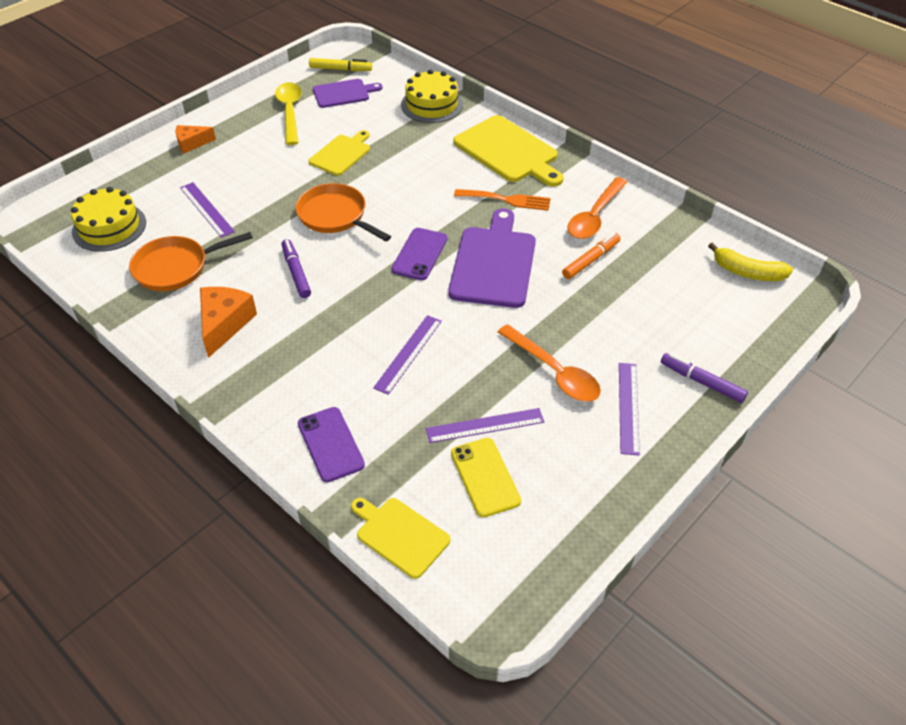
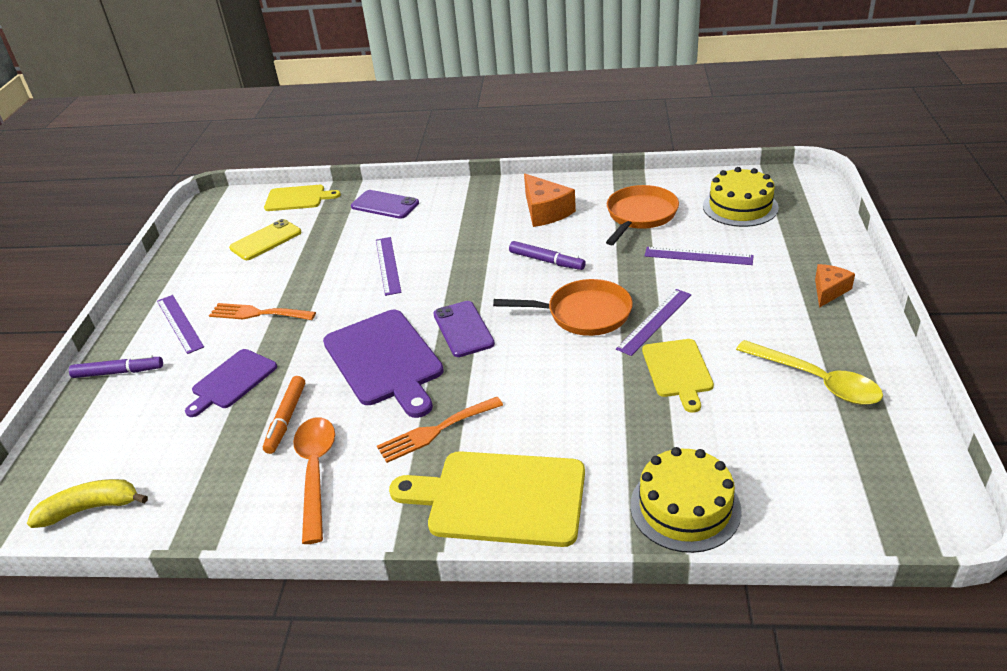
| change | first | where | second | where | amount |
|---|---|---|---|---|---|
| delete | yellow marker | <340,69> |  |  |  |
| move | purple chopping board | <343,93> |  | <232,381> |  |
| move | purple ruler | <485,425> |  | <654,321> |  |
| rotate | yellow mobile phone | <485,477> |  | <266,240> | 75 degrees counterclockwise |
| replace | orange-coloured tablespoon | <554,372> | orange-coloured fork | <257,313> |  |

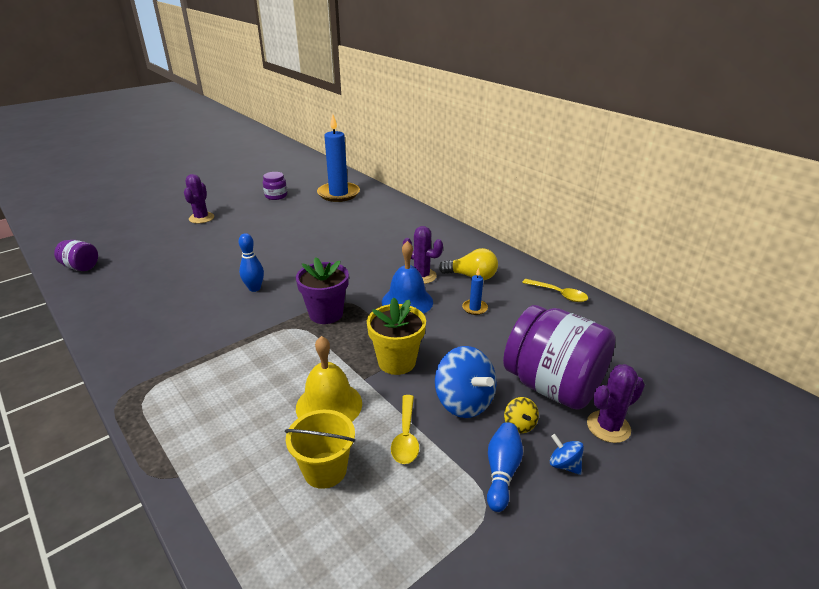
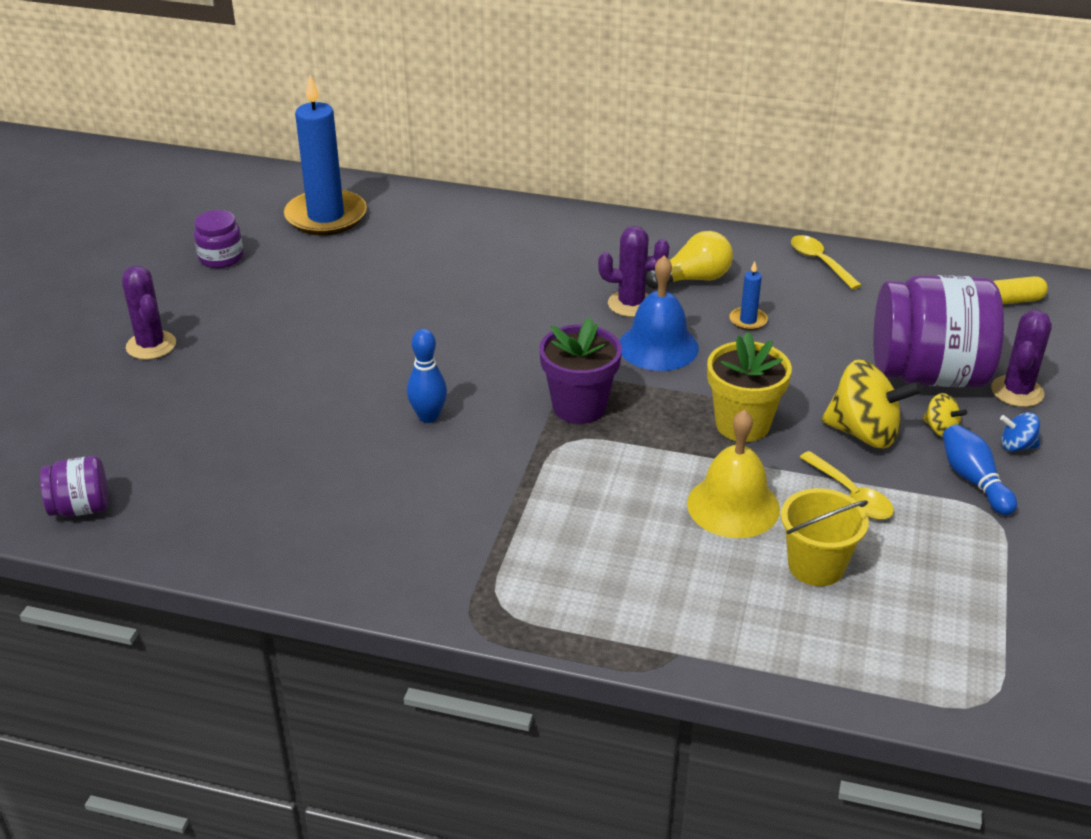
| change | first | where | second | where | amount |
|---|---|---|---|---|---|
| recolor | royal blue toy top | <463,402> | yellow toy top | <864,433> |  |
| rotate | yellow tablespoon | <559,294> |  | <819,262> | 120 degrees counterclockwise |
| insert |  |  | yellow pill | <1013,300> |  |

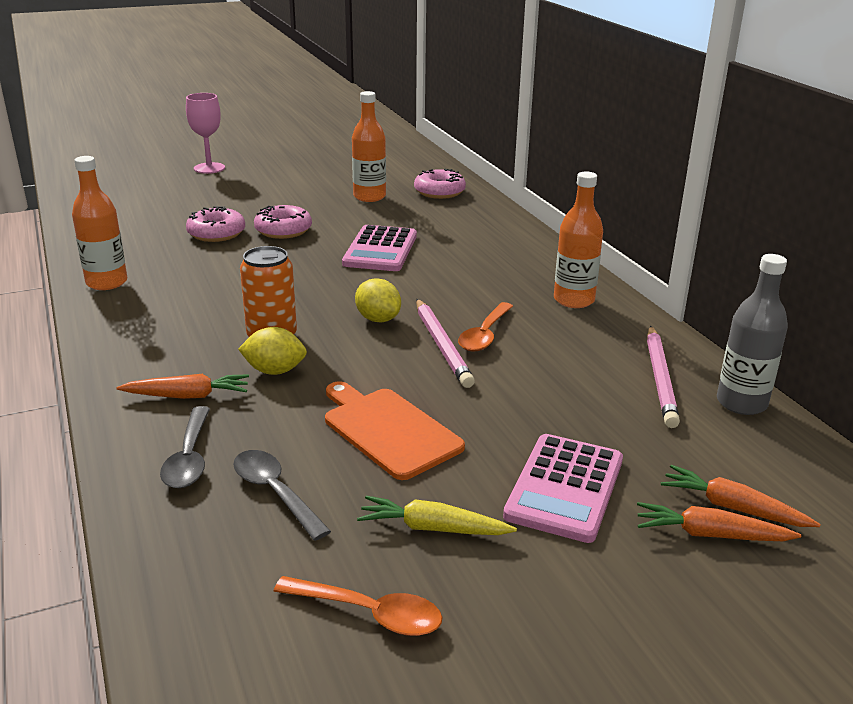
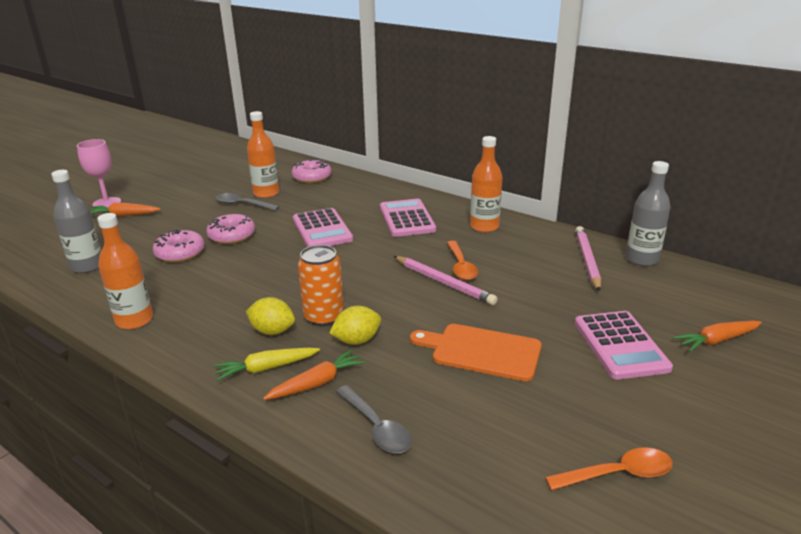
| change | first | where | second | where | amount |
|---|---|---|---|---|---|
| move | ash-grey tablespoon | <275,492> |  | <242,205> |  |
| move | yellow citrus fruit | <378,319> |  | <272,331> |  |
| move | yellow toy carrot | <433,528> |  | <266,368> |  |
| rotate | pink wooden pencil | <659,379> |  | <587,260> | 150 degrees counterclockwise |
| move | orange-coloured toy carrot | <732,508> |  | <124,215> |  |
| insert |  |  | ash-grey bottle | <87,266> |  |
| insert |  |  | pink pocket calculator | <406,219> |  |

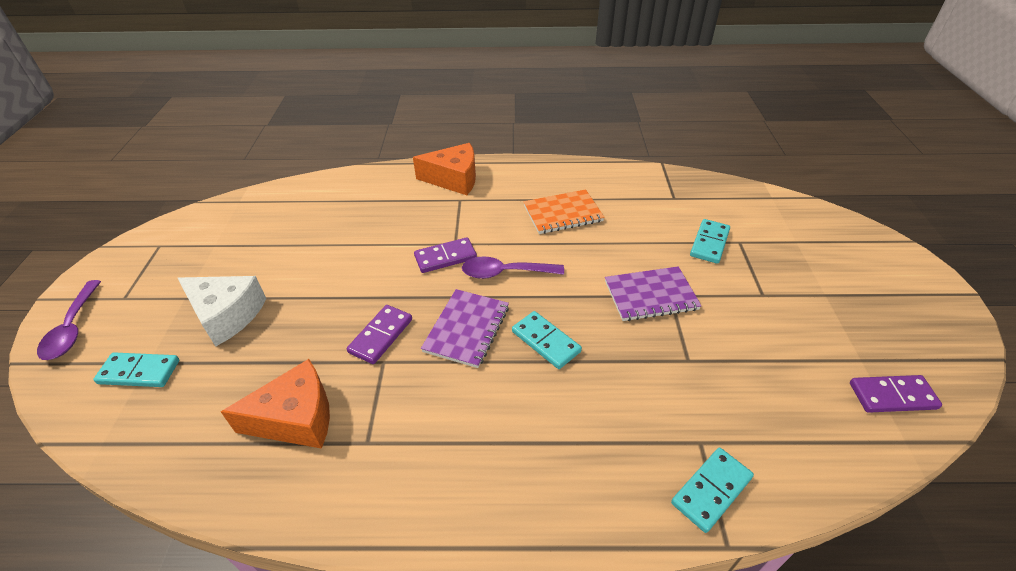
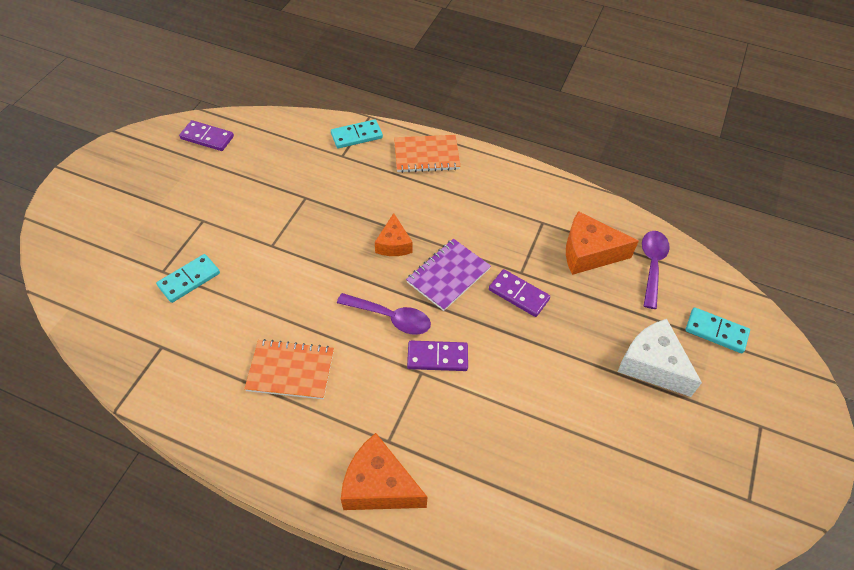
| change | first | where | second | where | amount |
|---|---|---|---|---|---|
| move | purple tablespoon | <73,328> |  | <652,265> |  |
| rotate | purple domino | <381,336> |  | <518,294> | 75 degrees clockwise |
| replace | turquoise domino | <545,341> | orange-coloured cheese | <393,244> |  |
| delete | purple exercise book | <650,295> |  |  |  |
| insert |  |  | orange-coloured exercise book | <426,155> |  |

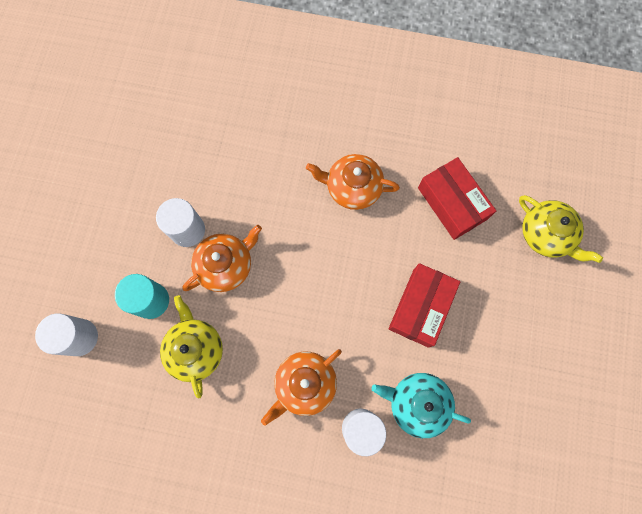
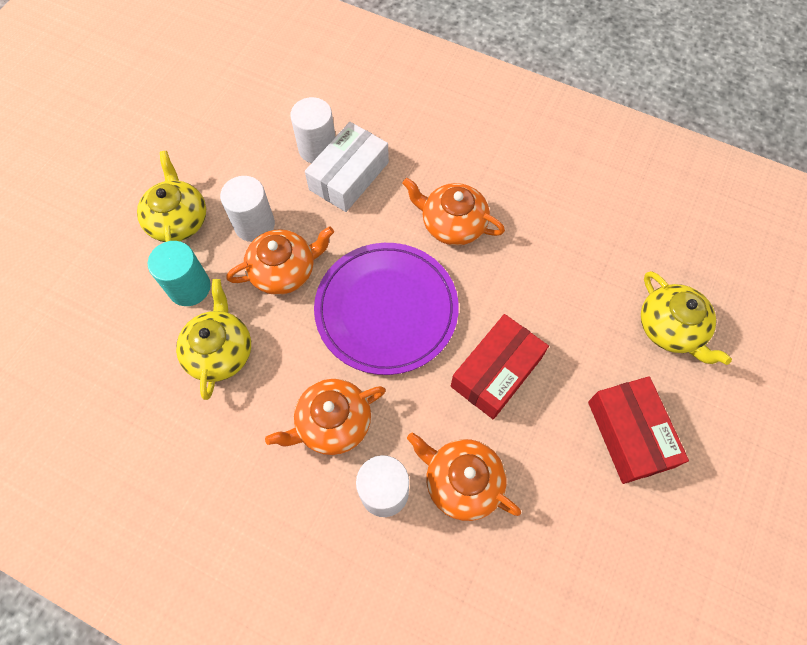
| change | first | where | second | where | amount |
|---|---|---|---|---|---|
| move | pure white cylinder shape | <80,337> |  | <317,148> |  |
| recolor | turquoise teapot | <417,403> | orange-coloured teapot | <462,481> |  |
| move | red package | <452,203> |  | <630,434> |  |
| insert |  |  | yellow teapot | <178,220> |  |
| insert |  |  | pure white package | <349,176> |  |
| insert |  |  | purple dinner plate | <386,310> |  |

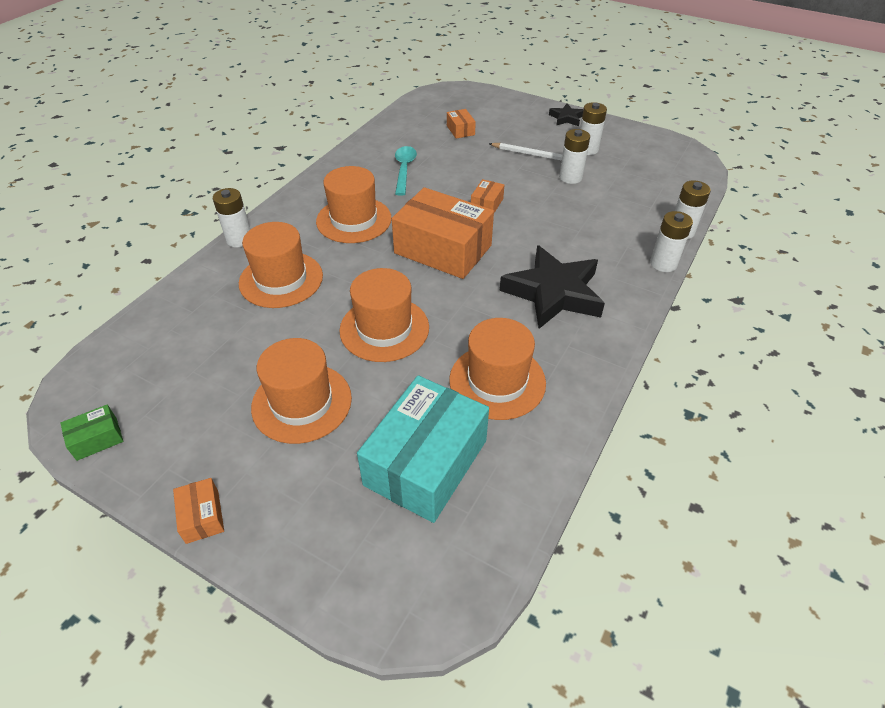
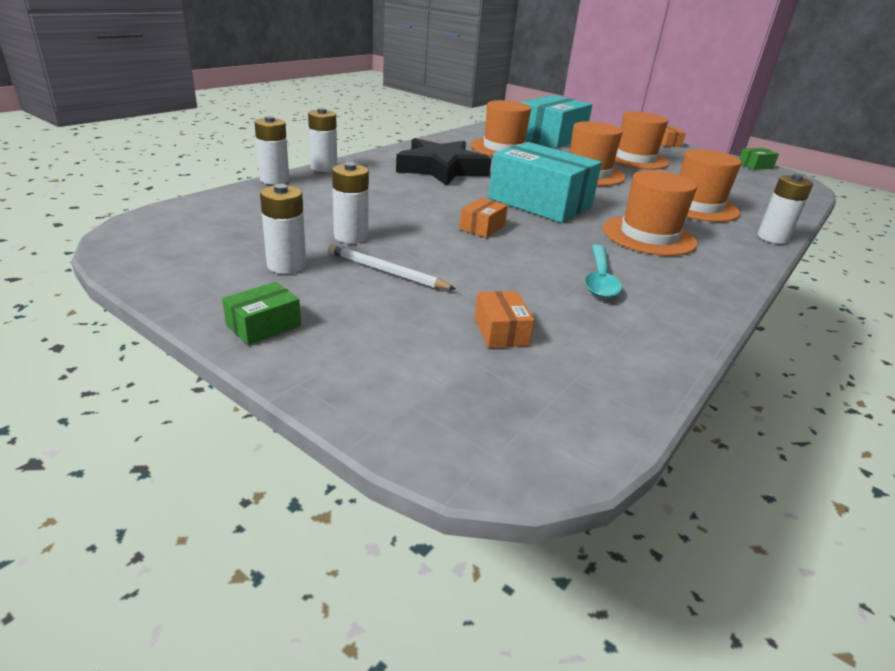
| change | first | where | second | where | amount |
|---|---|---|---|---|---|
| recolor | orange-coloured package | <443,249> | turquoise package | <540,202> |  |
| replace | ebony star | <566,118> | leaf-green package | <263,325> |  |

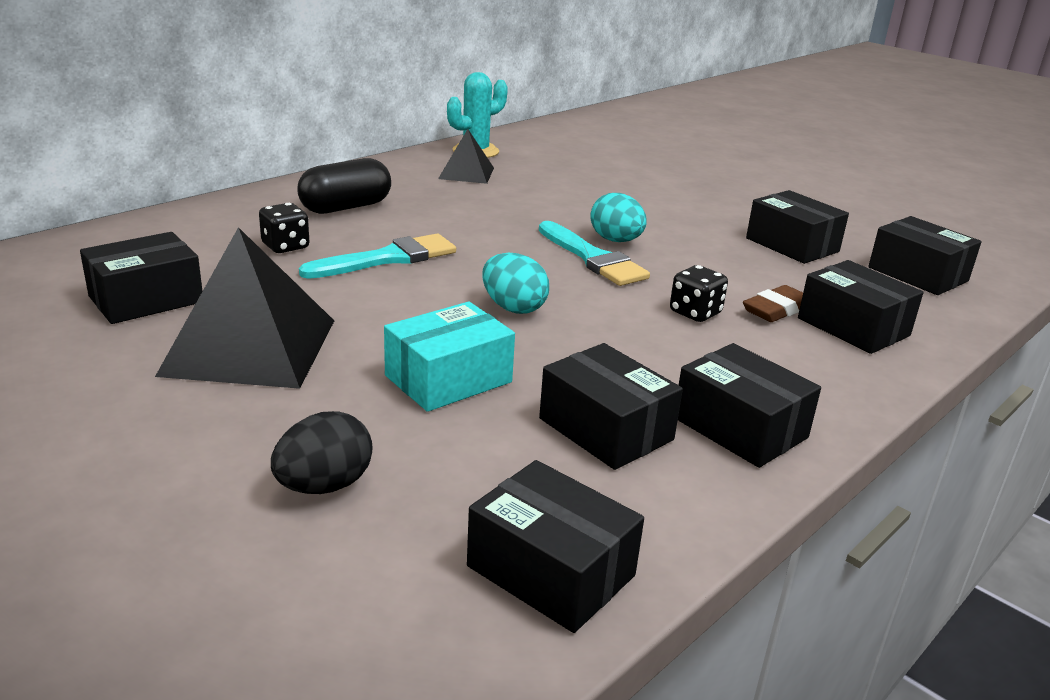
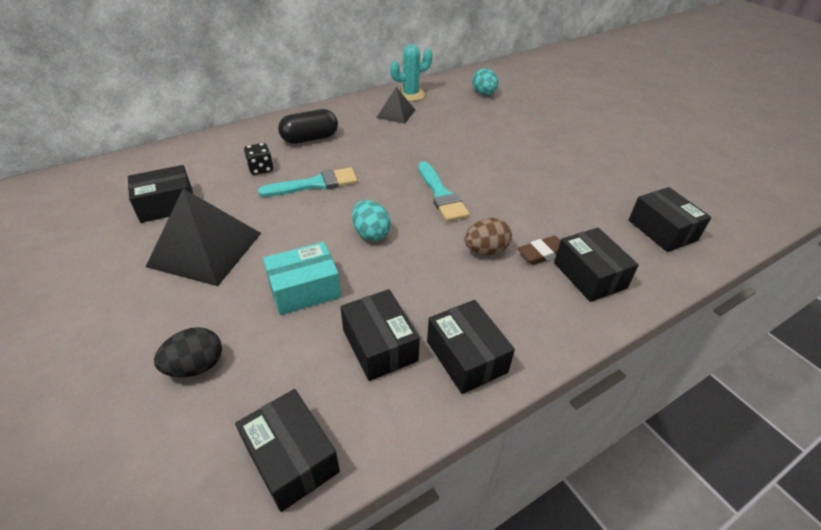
| change | first | where | second | where | amount |
|---|---|---|---|---|---|
| move | turquoise toy egg | <616,240> |  | <484,93> |  |
| replace | ebony die | <695,313> | dark brown toy egg | <485,250> |  |
| delete | ebony package | <792,245> |  |  |  |

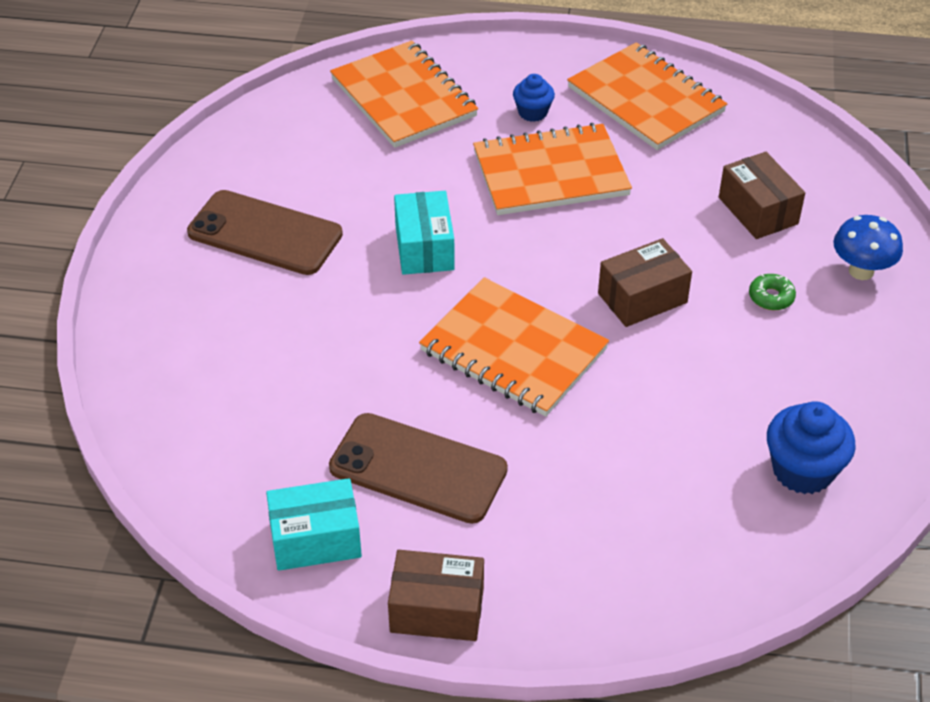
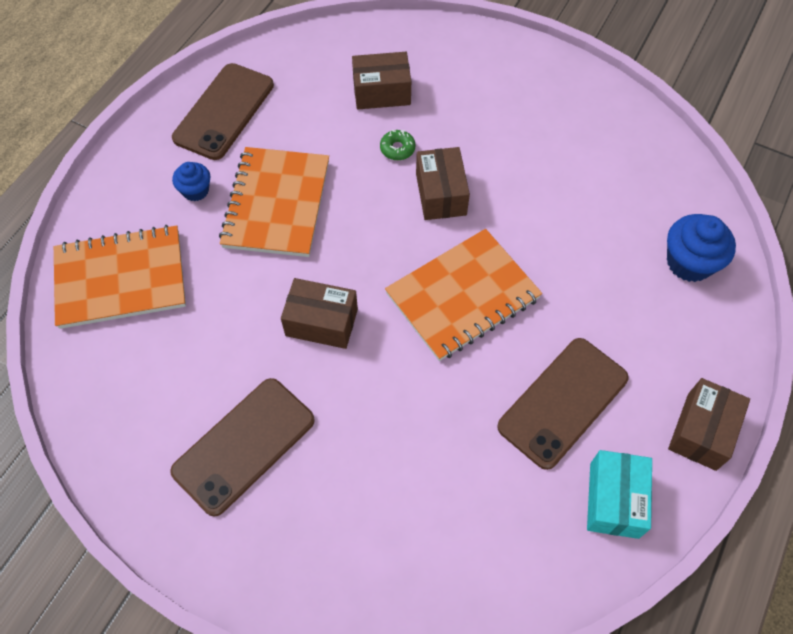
| change | first | where | second | where | amount |
|---|---|---|---|---|---|
| recolor | turquoise package | <424,248> | dark brown package | <321,322> |  |
| replace | orange-coloured exercise book | <646,100> | dark brown mobile phone | <224,111> |  |
| move | leaf-green glazed donut | <771,297> |  | <397,149> |  |
| move | royal blue fairy cake | <802,470> |  | <689,262> |  |
| delete | royal blue mushroom | <861,271> |  |  |  |

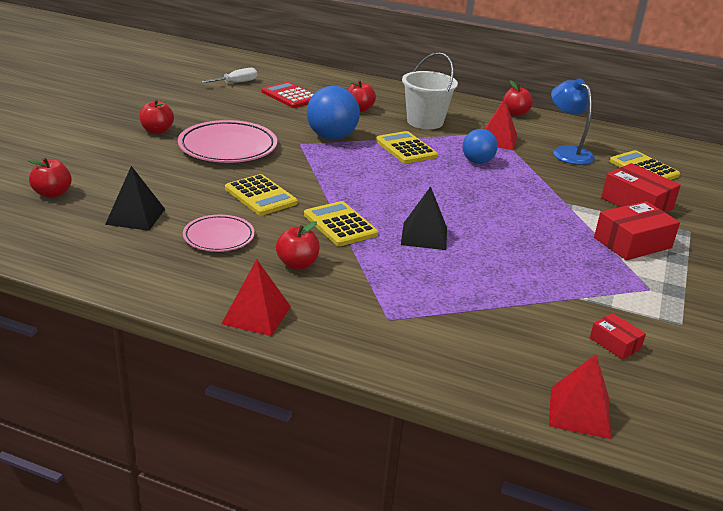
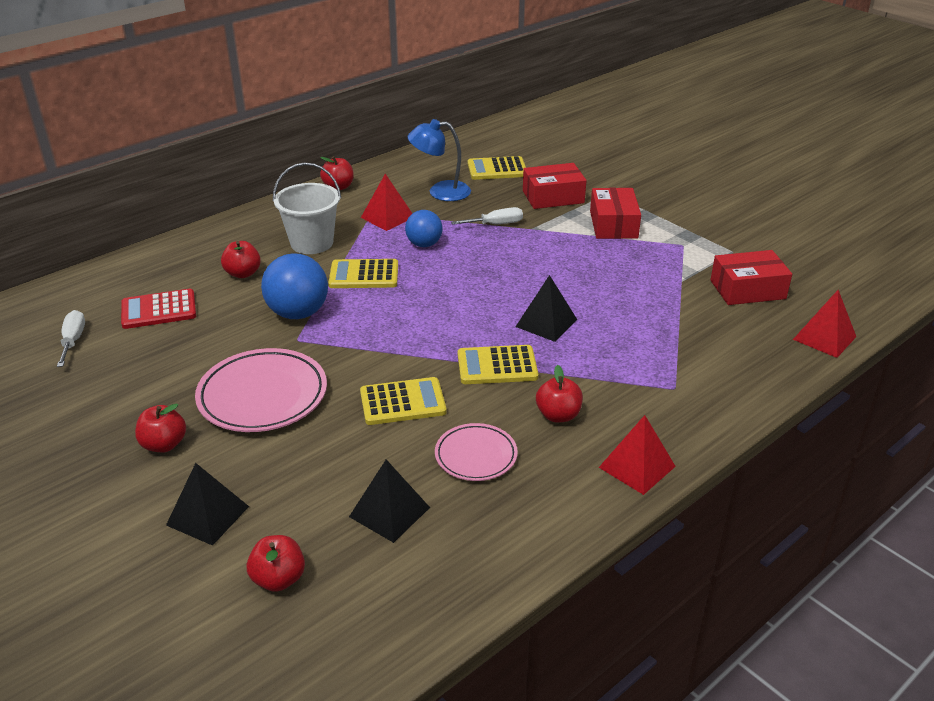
| change | first | where | second | where | amount |
|---|---|---|---|---|---|
| resize | red package | <615,343> |  | <747,289> | x1.84 |
| insert |  |  | ebony pyramid shape | <207,515> |  |
| insert |  |  | pure white hand screwdriver | <496,224> |  |

